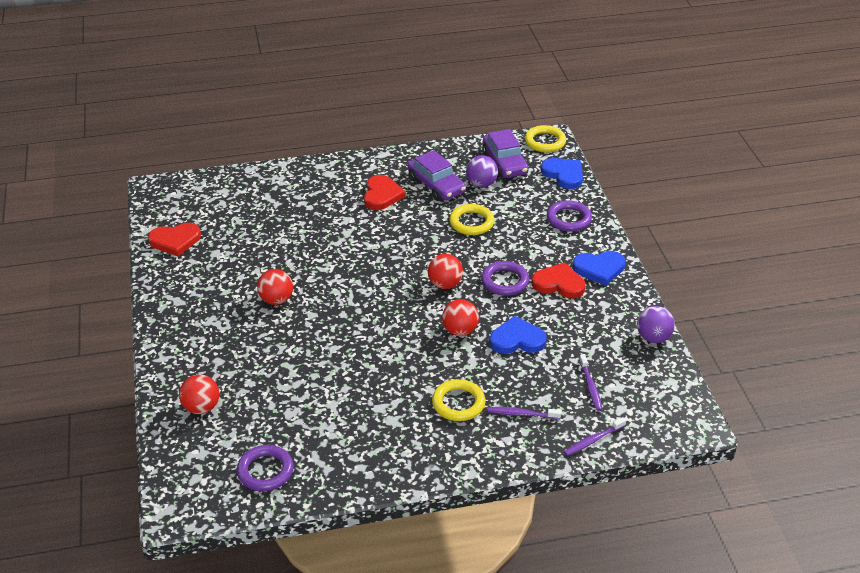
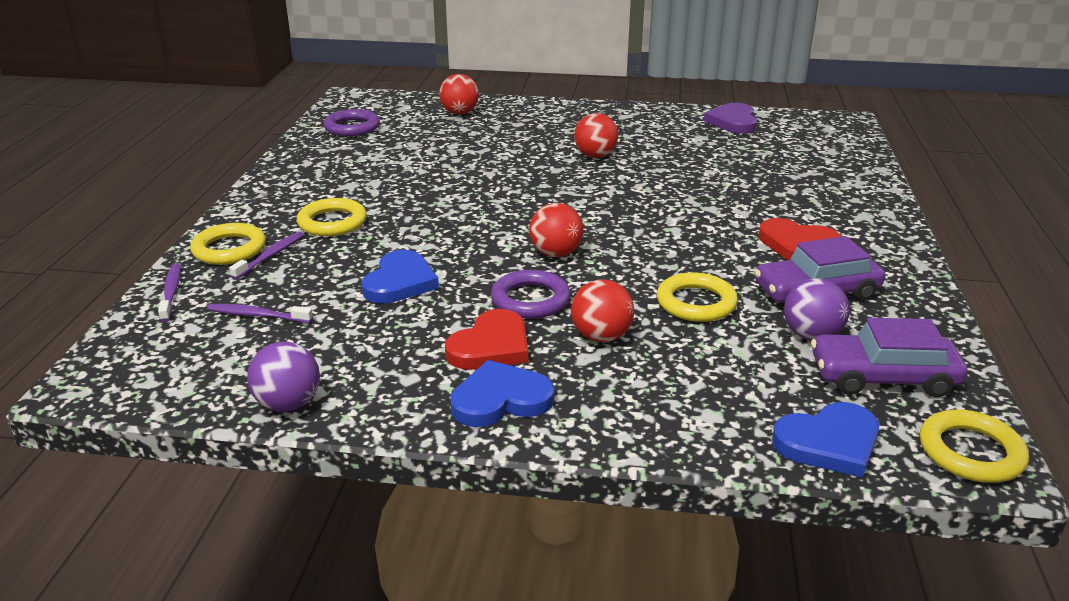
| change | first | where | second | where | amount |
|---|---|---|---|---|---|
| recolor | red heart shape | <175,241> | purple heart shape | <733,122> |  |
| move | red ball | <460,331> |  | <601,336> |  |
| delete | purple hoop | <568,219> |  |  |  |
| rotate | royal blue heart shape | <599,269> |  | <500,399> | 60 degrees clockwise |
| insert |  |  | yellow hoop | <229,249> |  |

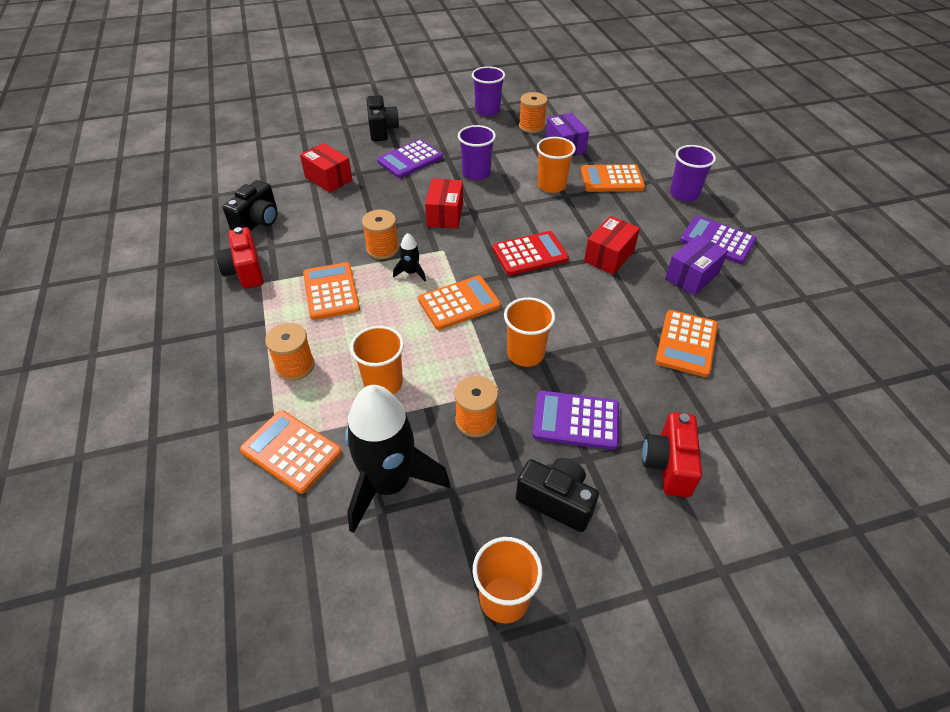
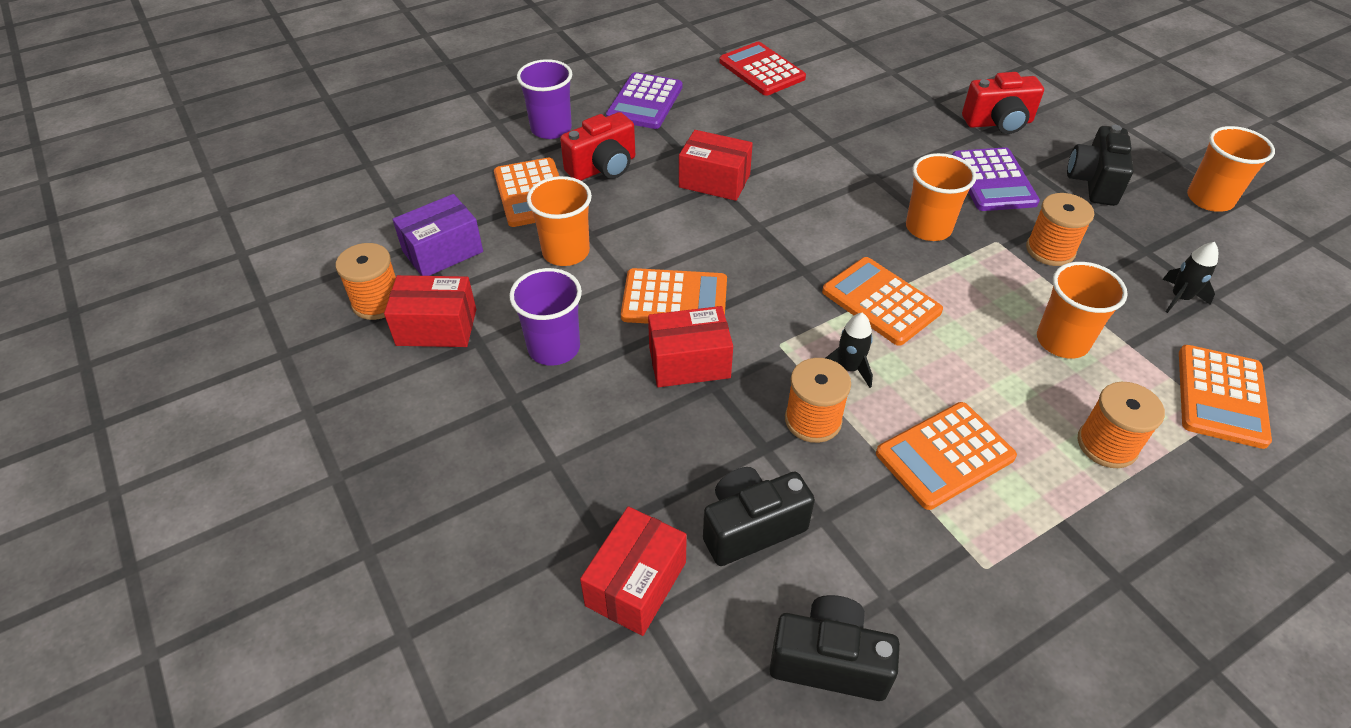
| change | first | where | second | where | amount |
|---|---|---|---|---|---|
| move | red camera | <245,271> |  | <603,168> |  |
| resize | ebony rocket | <389,484> |  | <1179,298> | x0.41 |
| move | ebony camera | <382,130> |  | <751,527> |  |
| delete | purple pocket calculator | <410,160> |  |  |  |
| delete | purple beaker | <487,111> |  |  |  |
| move | red pocket calculator | <530,254> |  | <761,70> |  |
| move | orange-coloured pocket calculator | <686,343> |  | <674,299> |  |
| delete | purple package | <692,276> |  |  |  |
| insert |  |  | red package | <436,327> |  |

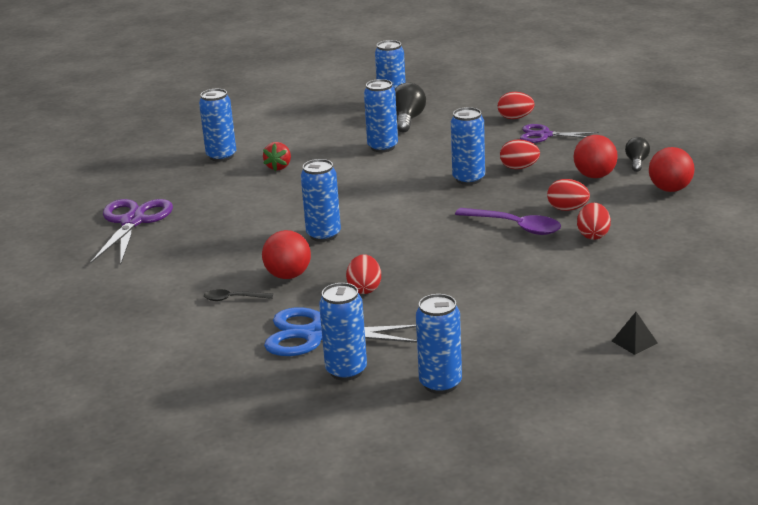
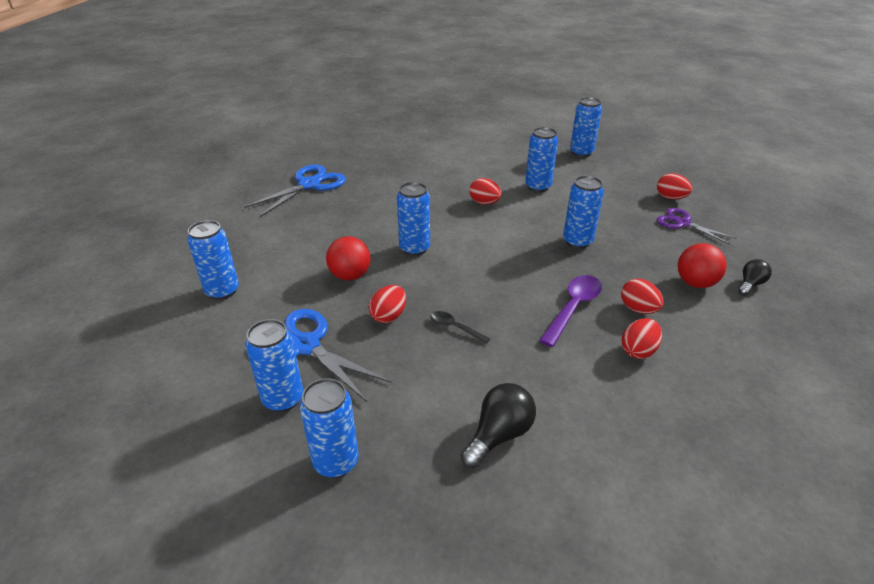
| change | first | where | second | where | amount |
|---|---|---|---|---|---|
| recolor | purple pair of scissors | <132,221> | royal blue pair of scissors | <309,185> |  |
| move | royal blue can | <221,156> |  | <222,291> |  |
| move | ebony tablespoon | <233,299> |  | <454,327> |  |
| delete | red strawberry | <279,167> |  |  |  |
| move | ebony bulb | <408,120> |  | <499,435> |  |
| rotate | purple tablespoon | <515,226> |  | <573,308> | 120 degrees counterclockwise |
| move | red toy egg | <519,168> |  | <484,203> |  |
| delete | ebony pyramid shape | <634,342> |  |  |  |
| delete | red ball | <670,189> |  |  |  |

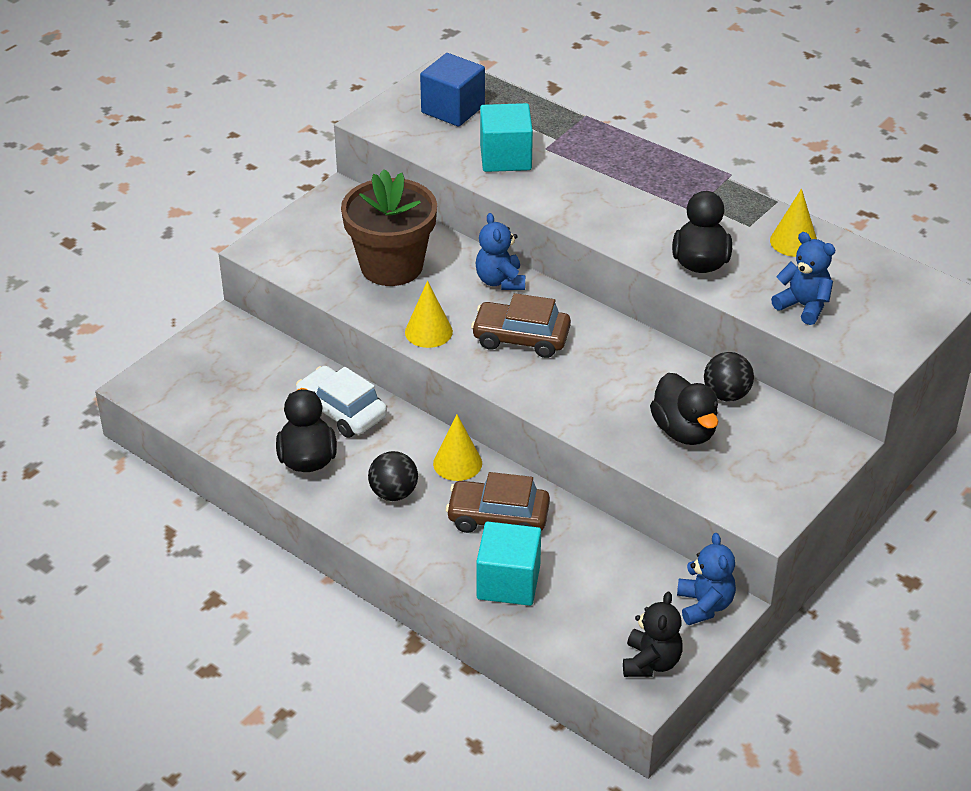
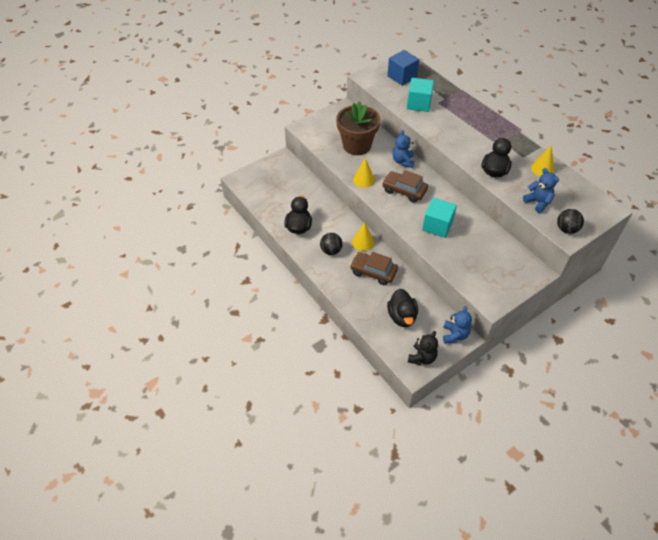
| change | first | where | second | where | amount |
|---|---|---|---|---|---|
| delete | pure white toy car | <342,411> |  |  |  |
| move | turquoise block | <508,582> |  | <437,226> |  |
| move | ebony toy duck | <684,431> |  | <402,316> |  |
| move | ebony ball | <726,395> |  | <566,229> |  |

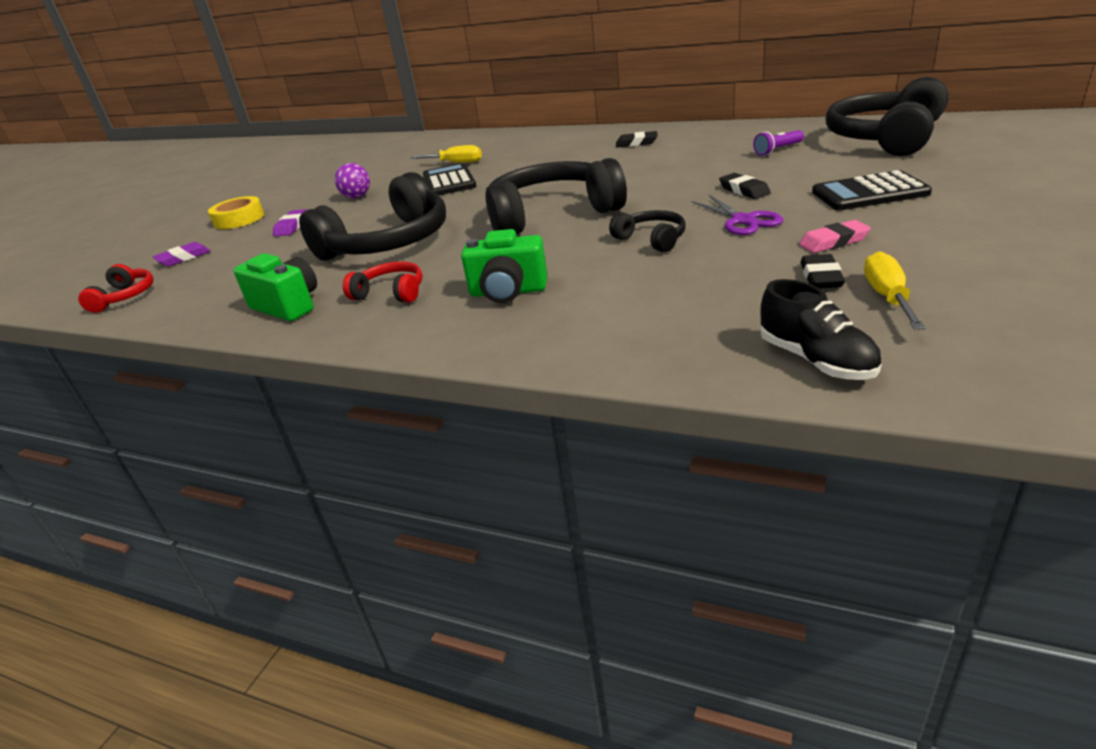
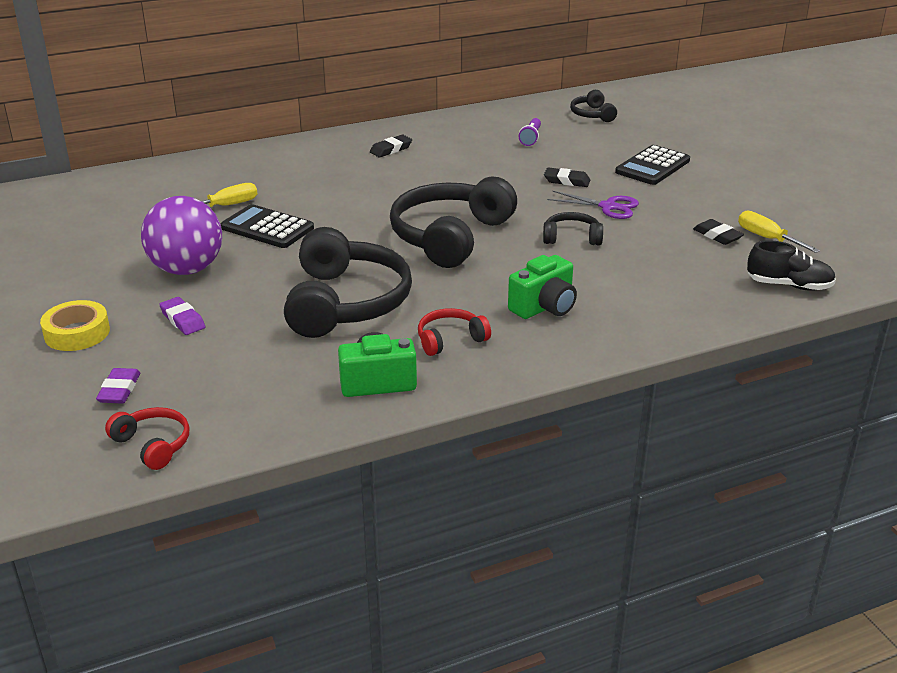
| change | first | where | second | where | amount |
|---|---|---|---|---|---|
| resize | purple ball | <357,197> |  | <187,269> | x1.92 |
| delete | pink pencil eraser | <833,242> |  |  |  |
| resize | ebony headset | <886,138> |  | <592,114> | x0.47 |

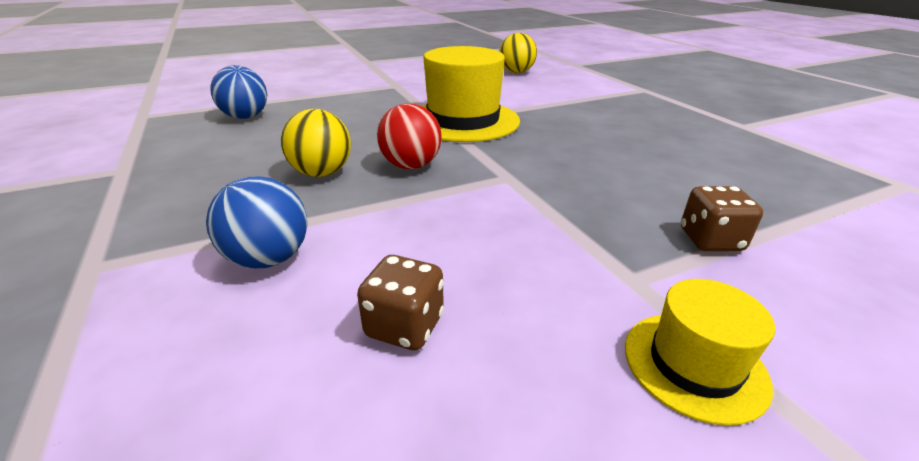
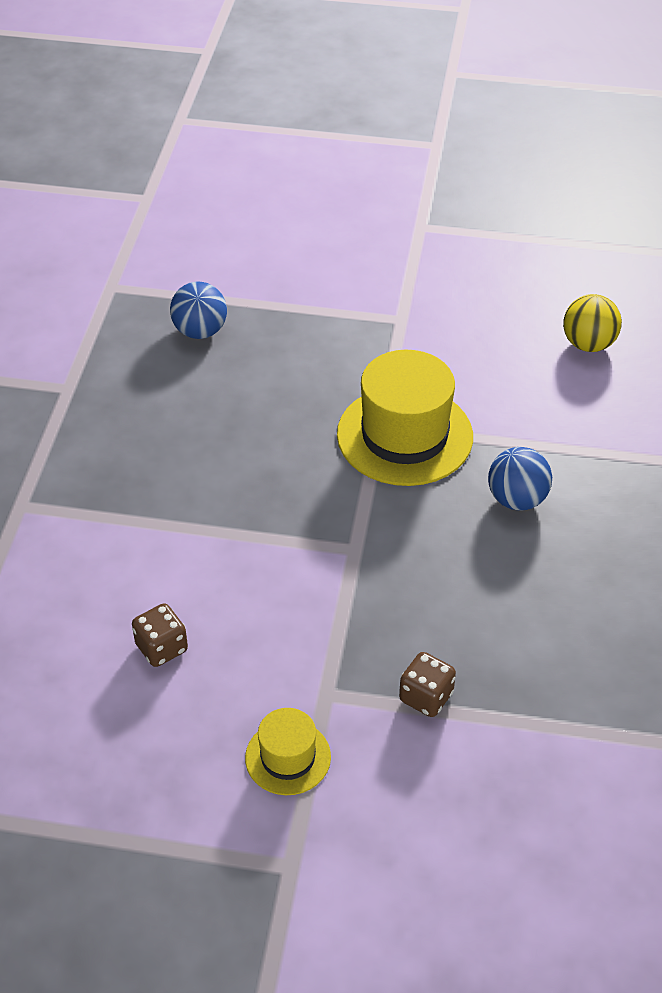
| change | first | where | second | where | amount |
|---|---|---|---|---|---|
| move | royal blue ball | <269,259> |  | <517,499> |  |
| delete | yellow ball | <322,173> |  |  |  |
| delete | red ball | <411,166> |  |  |  |

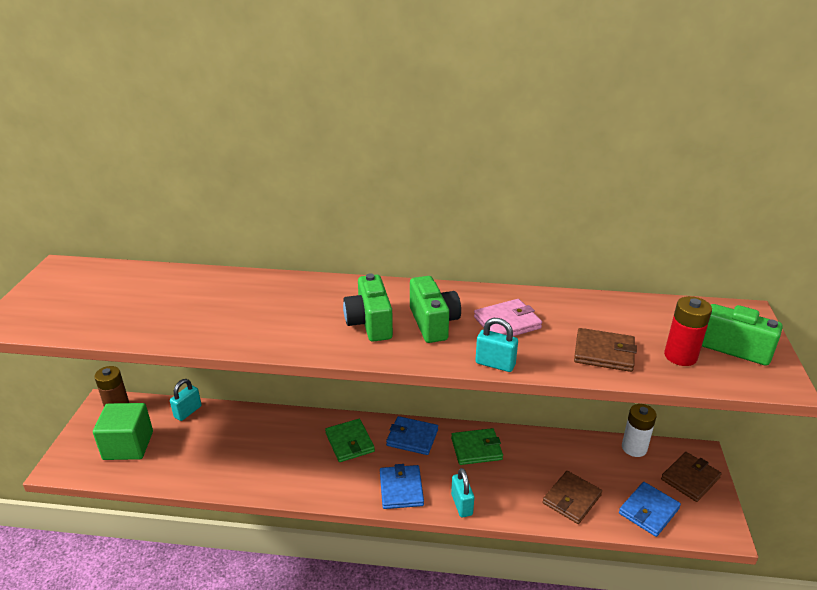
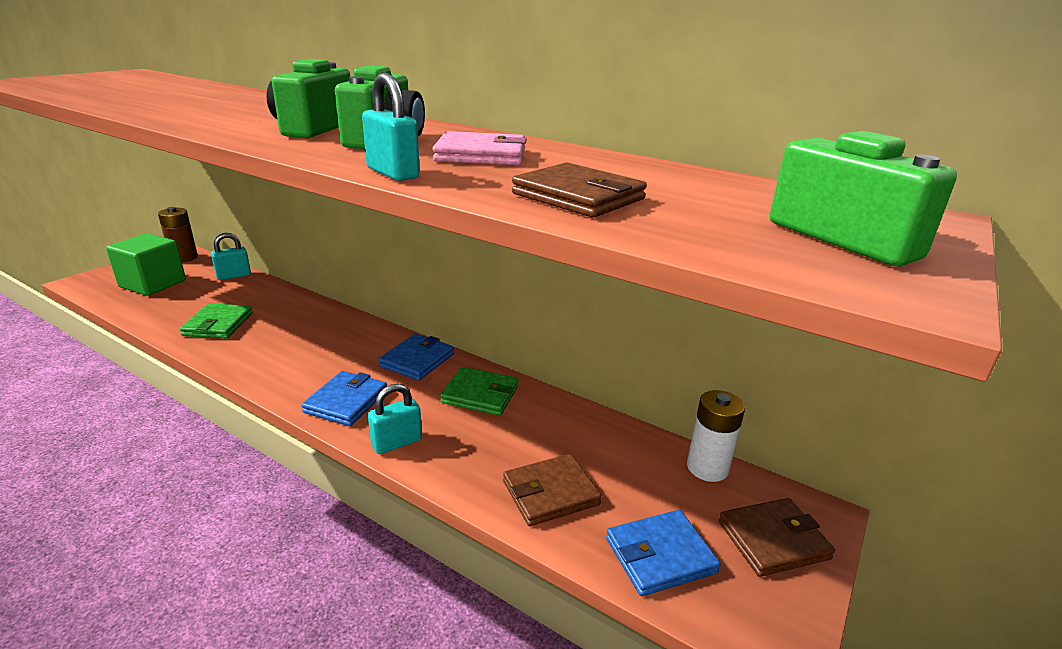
| change | first | where | second | where | amount |
|---|---|---|---|---|---|
| move | leaf-green wallet | <349,442> |  | <218,324> |  |
| rotate | royal blue wallet | <412,438> |  | <417,360> | 75 degrees clockwise |
| rotate | turquoise lock | <461,504> |  | <396,443> | 45 degrees clockwise |
| delete | red AA battery | <680,356> |  |  |  |

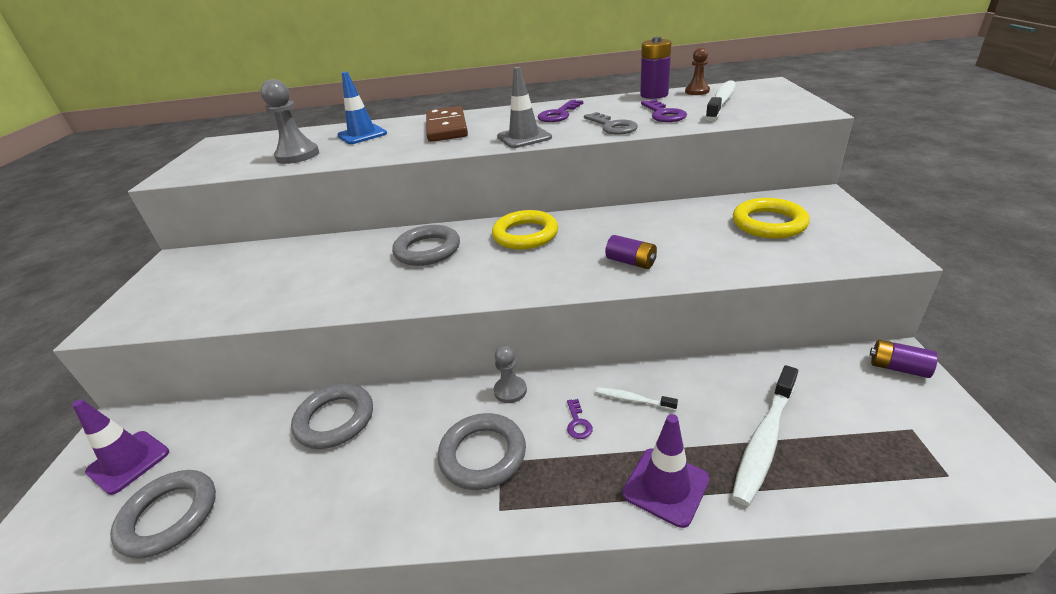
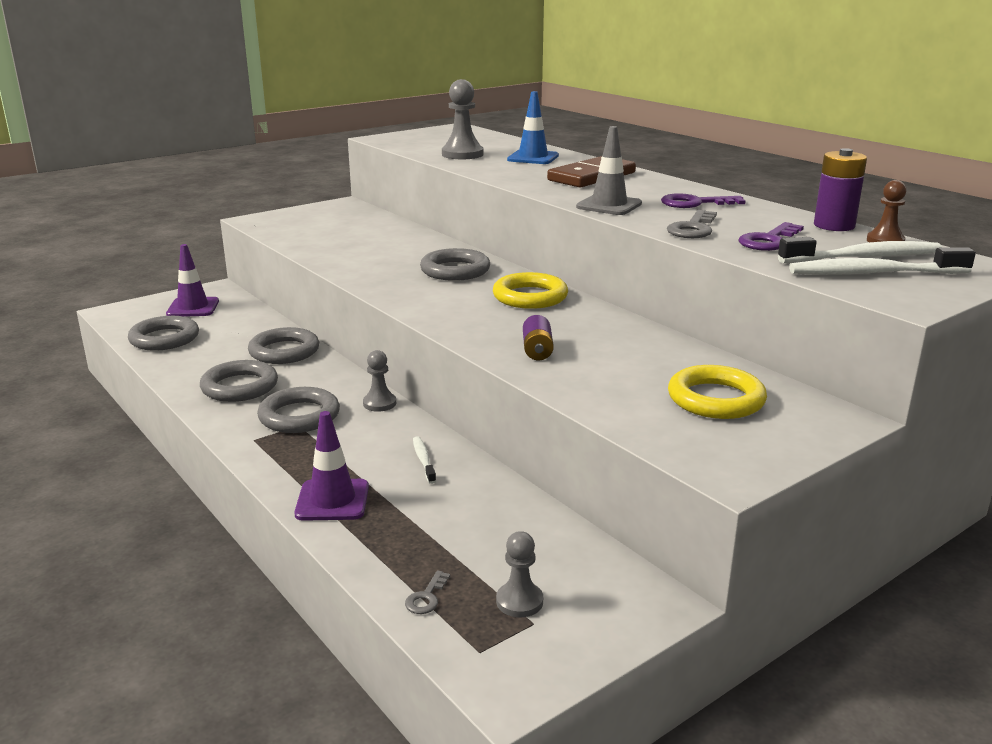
| change | first | where | second | where | amount |
|---|---|---|---|---|---|
| delete | purple key | <578,423> |  |  |  |
| move | pure white toothbrush | <764,440> |  | <874,273> |  |
| delete | purple AA battery | <898,368> |  |  |  |
| insert |  |  | ash-grey hoop | <240,387> |  |
| insert |  |  | ash-grey key | <426,597> |  |
| insert |  |  | ash-grey chess pawn | <519,601> |  |

